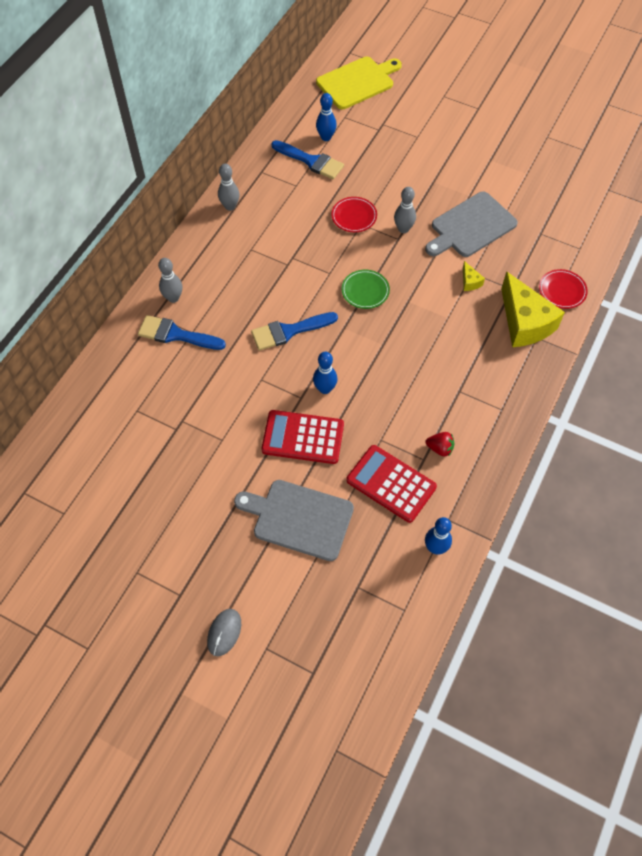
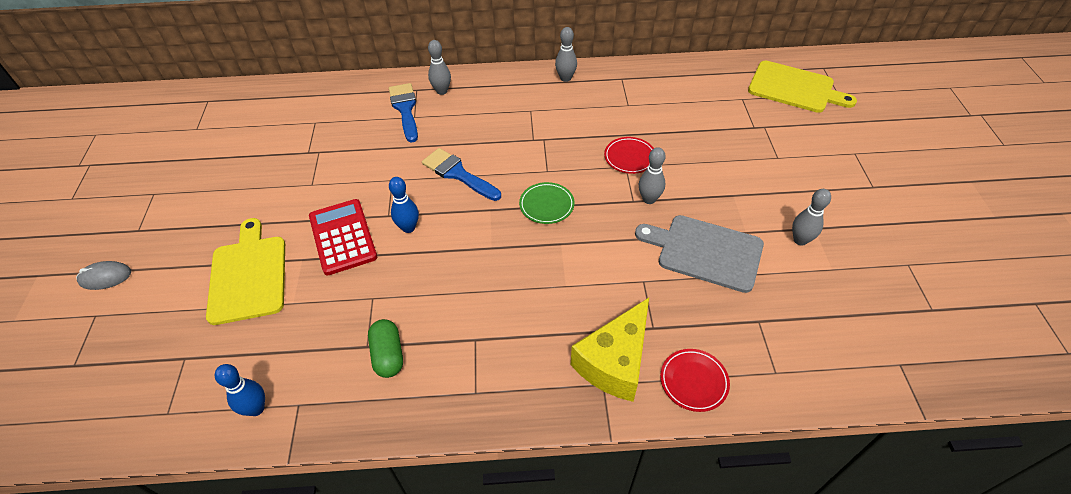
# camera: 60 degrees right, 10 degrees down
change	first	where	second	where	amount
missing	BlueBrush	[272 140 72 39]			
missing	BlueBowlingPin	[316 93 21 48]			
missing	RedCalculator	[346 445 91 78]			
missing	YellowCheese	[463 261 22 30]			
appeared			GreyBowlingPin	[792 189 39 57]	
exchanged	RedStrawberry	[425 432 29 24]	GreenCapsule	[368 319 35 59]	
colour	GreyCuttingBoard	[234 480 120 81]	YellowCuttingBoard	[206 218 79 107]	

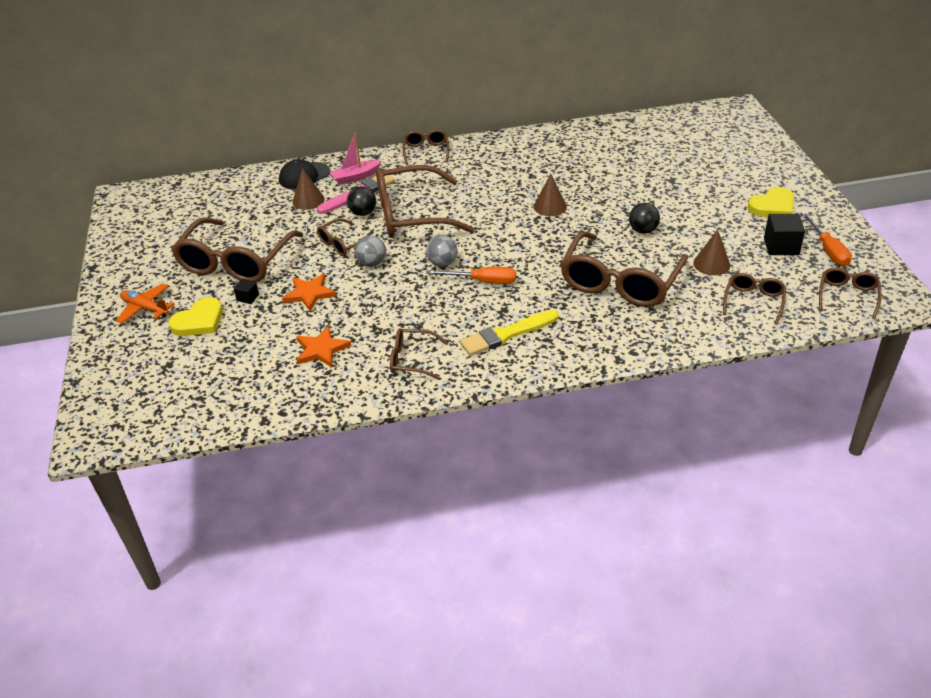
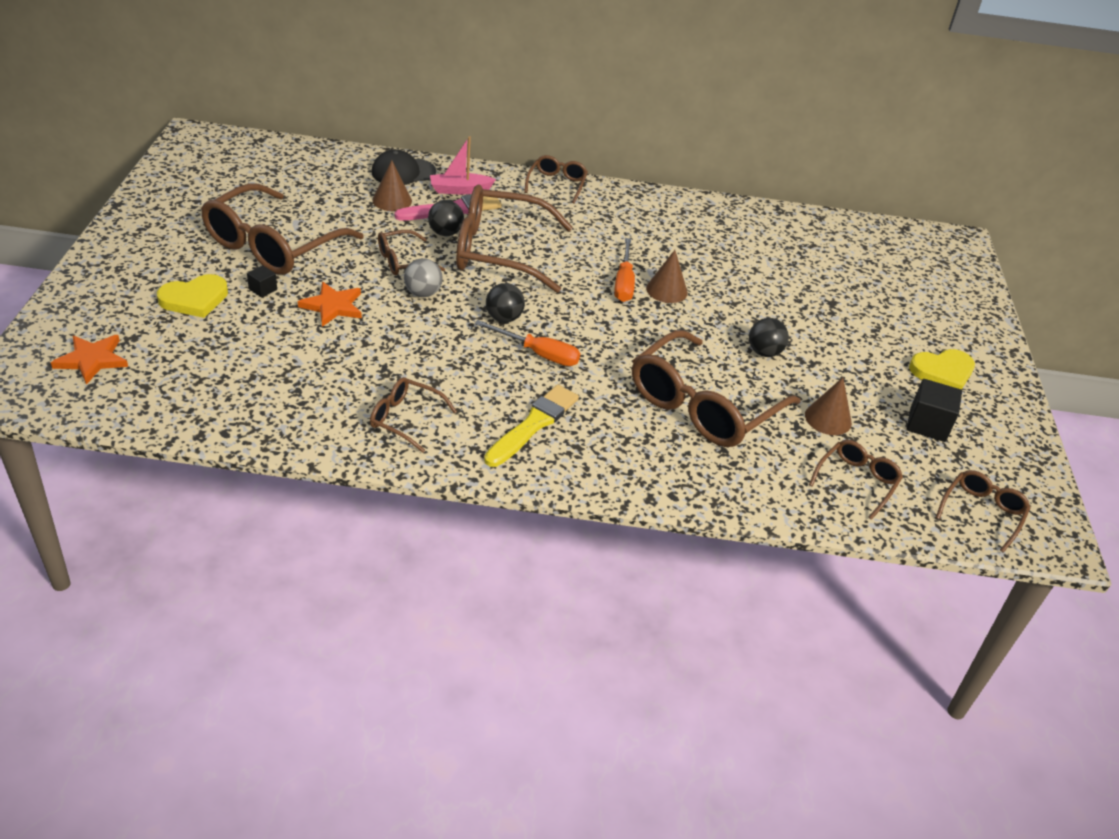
# camera: 10 degrees right, 0 degrees up
change	first	where	second	where	amount
missing	OrangePlane	[116 283 59 40]			
relocated	OrangeStar	[296 326 55 42]		[51 335 77 50]	
relocated	OrangeScrewdriver	[801 211 51 55]		[615 238 20 64]	
colour	GreyBall	[426 235 32 32]	BlackBall	[486 283 39 39]	
spun	YellowBrush	[460 310 99 46]		[484 385 95 82]	135 degrees clockwise

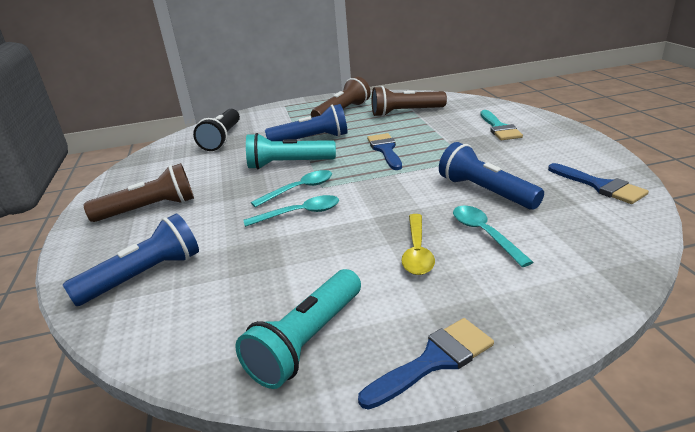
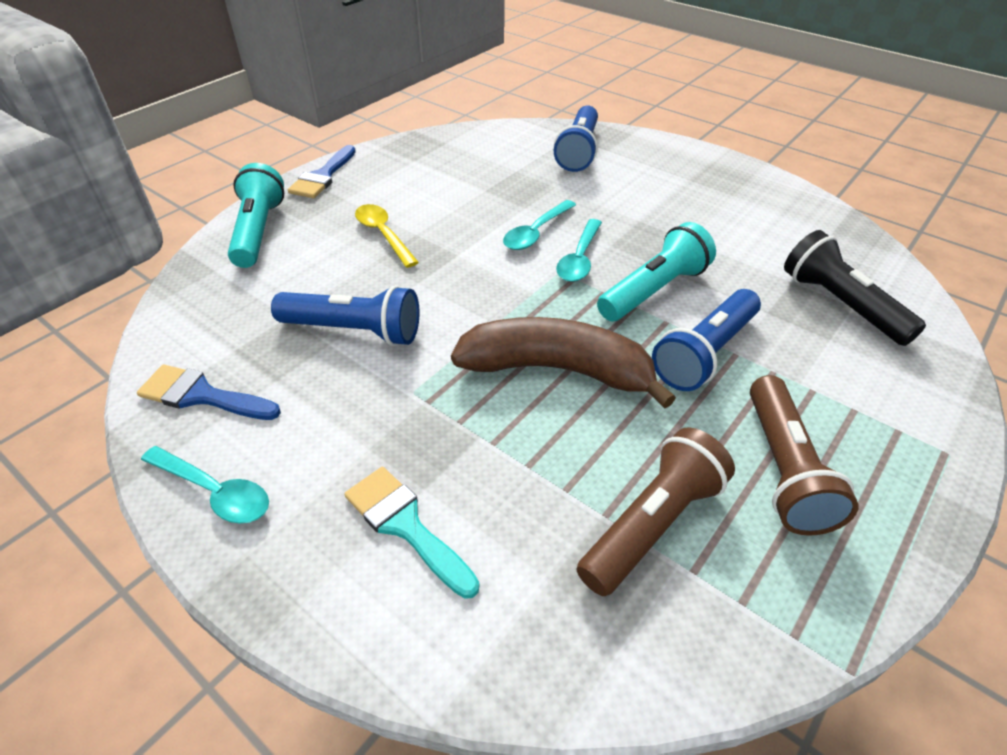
# camera: 140 degrees right, 15 degrees up
change	first	where	second	where	amount
missing	BrownFlashlight	[84 163 110 59]			
relocated	TurquoiseFlashlight	[235 269 126 120]		[228 163 56 105]	
relocated	TurquoiseSpoon	[453 206 80 61]		[141 446 128 78]	
exchanged	BlueBrush	[367 133 35 37]	BrownBanana	[451 317 225 91]	

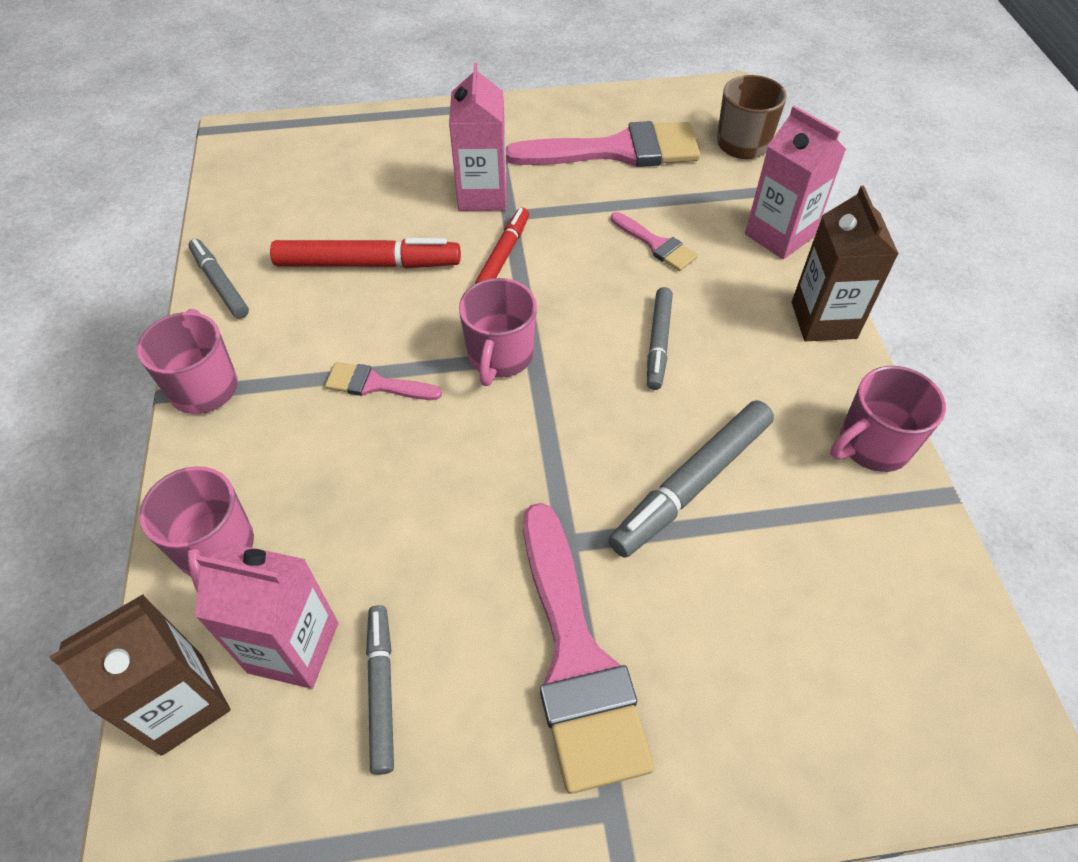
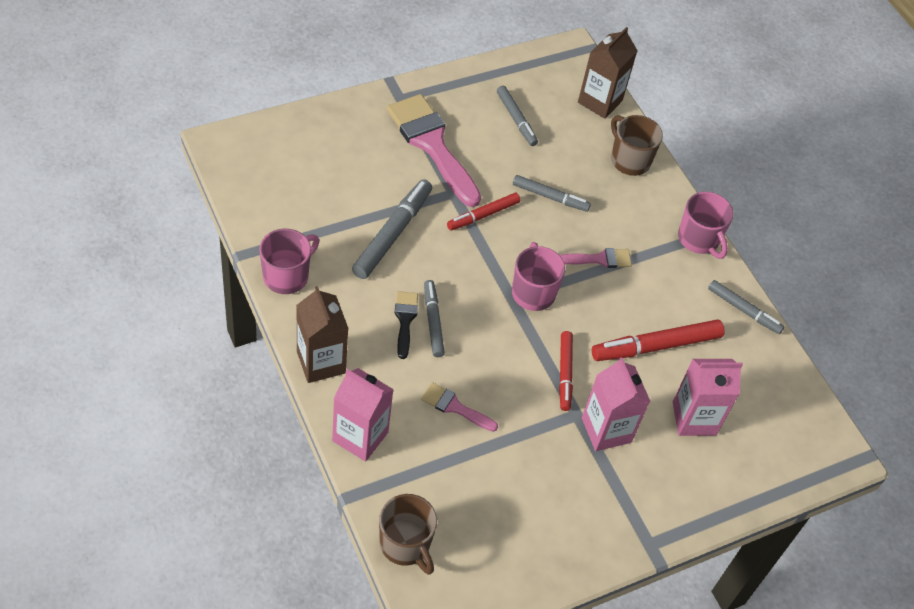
# camera: 155 degrees right, 0 degrees up
change	first	where	second	where	amount
missing	PinkBrush	[506 121 194 46]			
appeared			BlackBrush	[395 291 23 68]	
appeared			RedMarker	[447 193 73 38]	
appeared			GreyMarker	[513 175 78 37]	
relocated	PinkCarton	[195 543 143 146]		[673 359 70 77]	
colour	PinkMug	[139 466 115 127]	BrownMug	[611 115 52 61]	

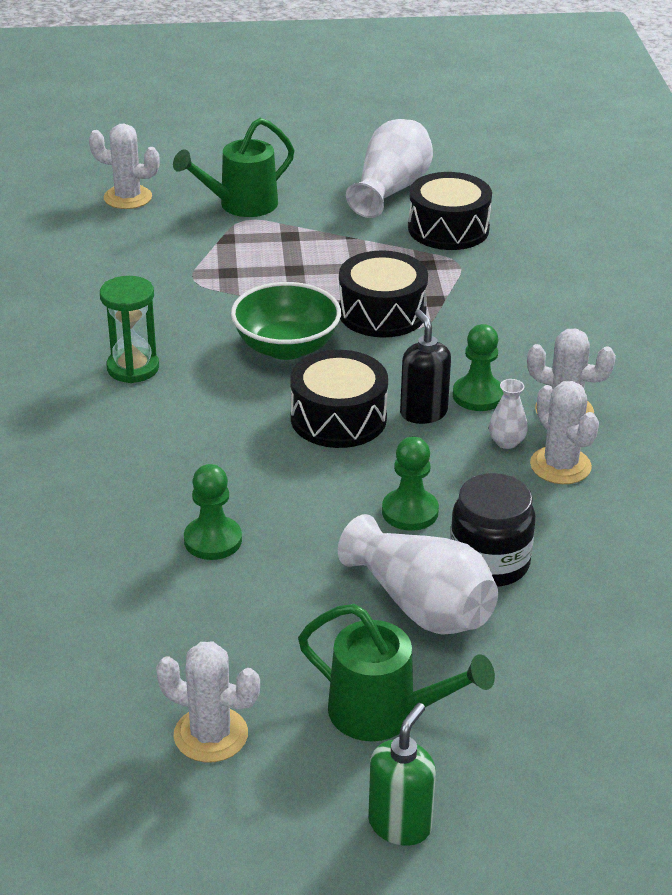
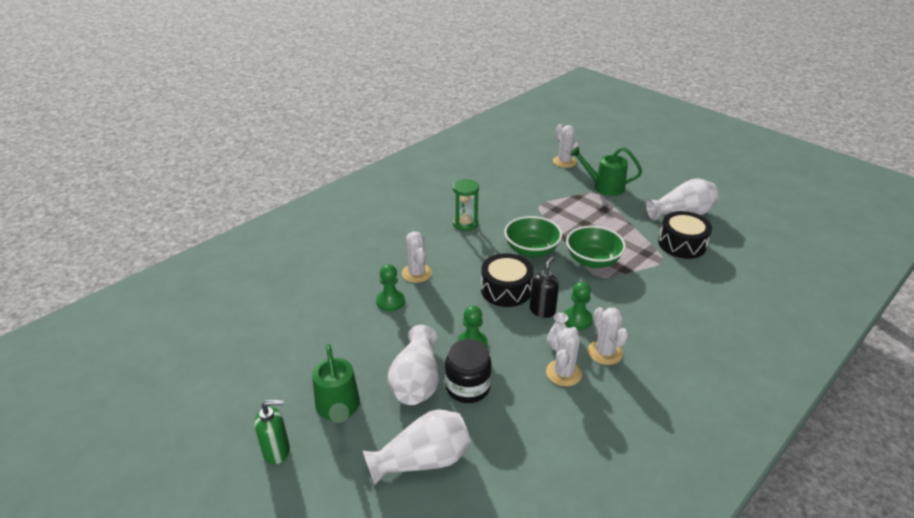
# camera: 50 degrees right, 0 degrees up
change	first	where	second	where	amount
appeared			WhiteVase	[363 409 108 76]	
relocated	WhiteCactus	[156 642 104 120]		[402 232 30 51]	
exchanged	BlackDrum	[339 250 89 88]	GreenBowl	[566 226 60 42]	

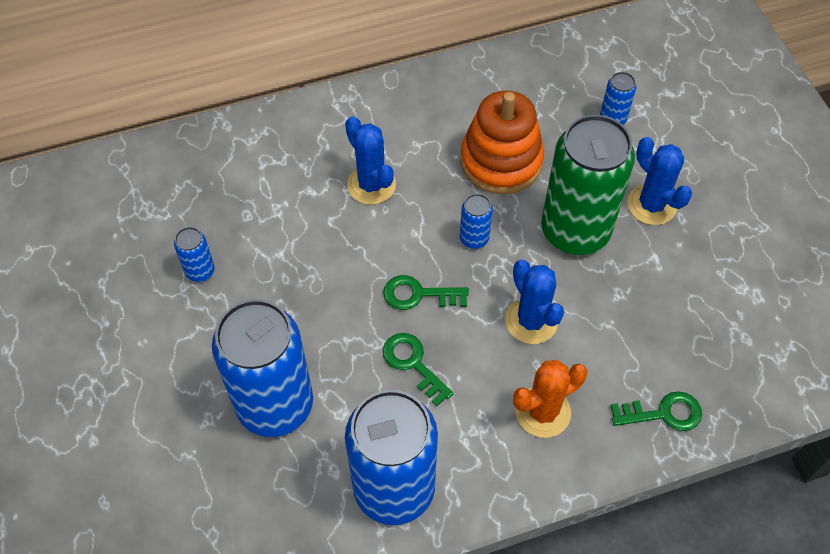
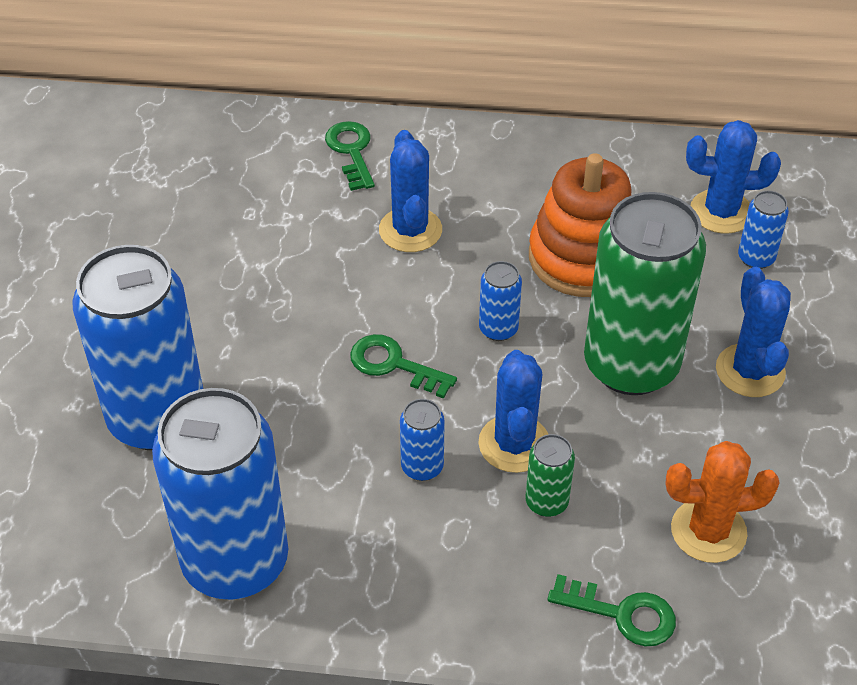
# camera: 25 degrees right, 10 degrees down
change	first	where	second	where	amount
appeared			GreenCan	[525 434 50 83]	
appeared			BlueCactus	[686 120 95 114]	
relocated	BlueCan	[174 227 41 55]		[400 399 45 82]	
relocated	GreenKey	[383 333 70 74]		[325 121 50 70]	
relocated	OrangeCactus	[513 360 74 78]		[665 441 115 122]	

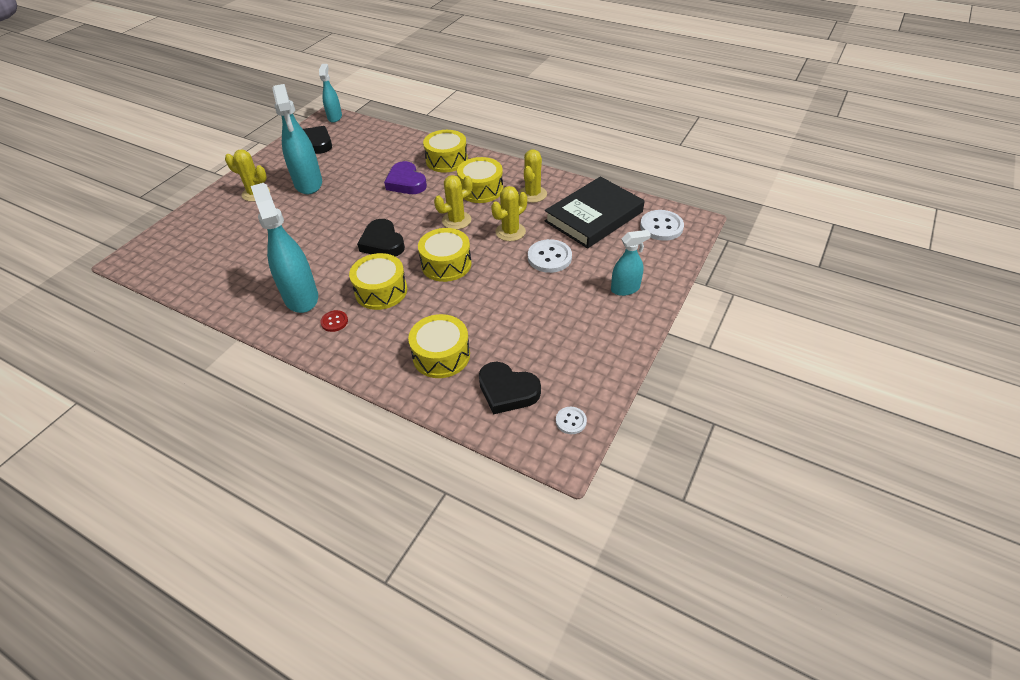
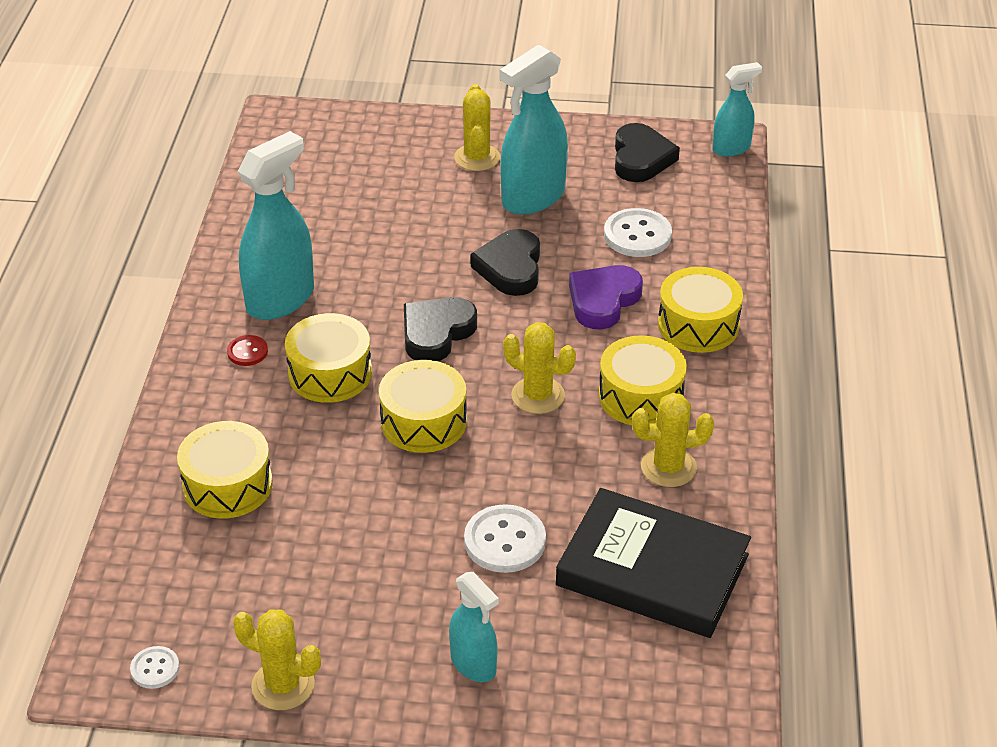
# camera: 65 degrees right, 5 degrees down
change	first	where	second	where	amount
relocated	BlackHeart	[479 362 62 52]		[470 229 70 67]	
relocated	YellowCactus	[491 186 36 55]		[233 609 88 101]	
relocated	WhiteButton	[640 210 44 31]		[604 208 68 49]	

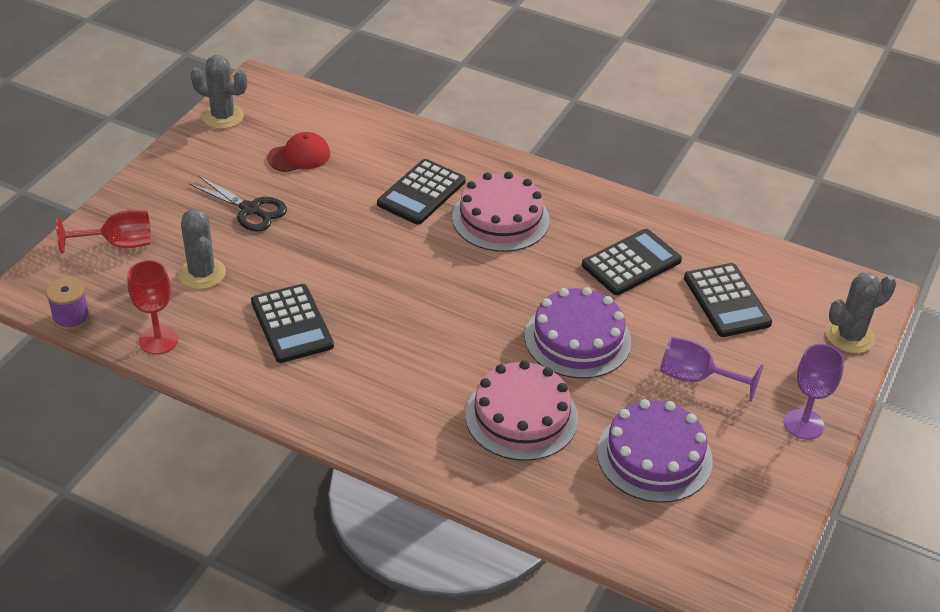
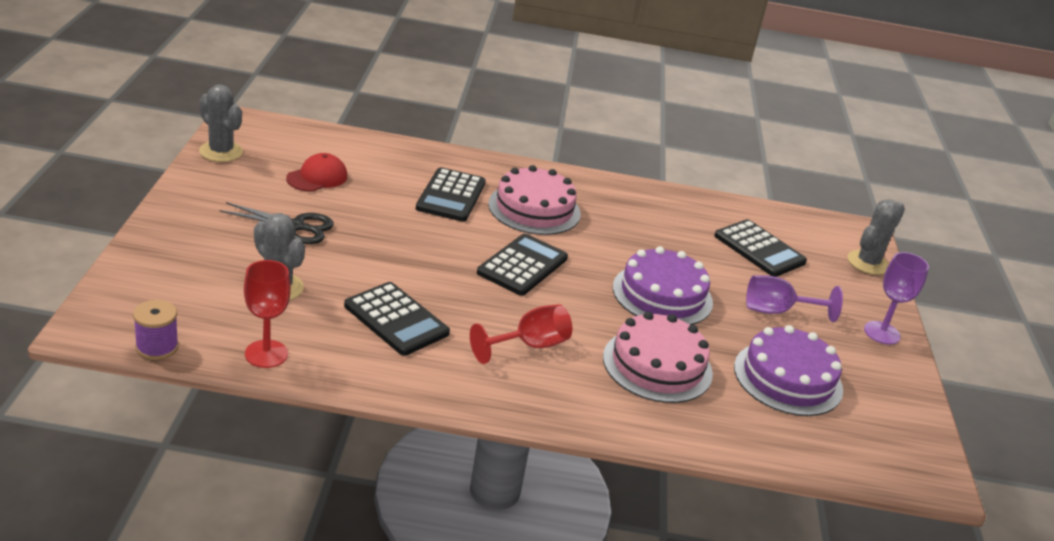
# camera: 25 degrees left, 10 degrees down
change	first	where	second	where	amount
relocated	RedGoblet	[56 210 95 43]		[470 304 102 60]	
relocated	BlackCalculator	[582 229 100 66]		[477 234 91 62]	
spun	GreyCactus	[191 55 56 74]		[199 84 44 78]	45 degrees clockwise

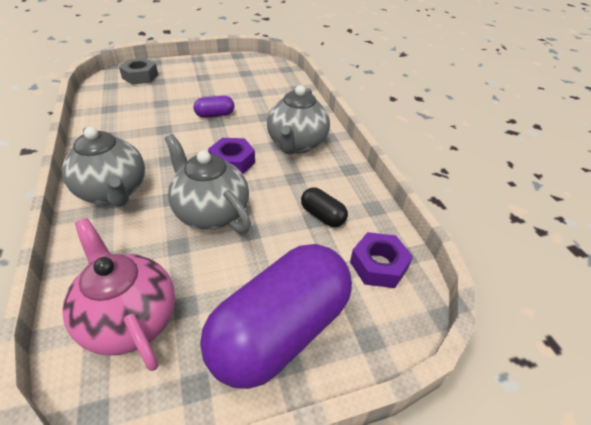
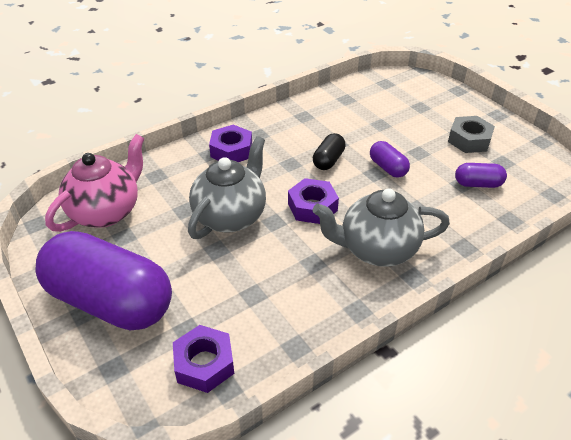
# camera: 75 degrees right, 0 degrees up
change	first	where	second	where	amount
appeared			PurpleCapsule	[455 163 52 25]	
relocated	GreyNut	[119 58 39 27]		[448 116 47 37]	
relocated	BlackCapsule	[301 188 47 39]		[313 133 33 37]	
exchanged	GreyTeapot	[62 127 83 80]	PurpleNut	[209 125 43 37]	

